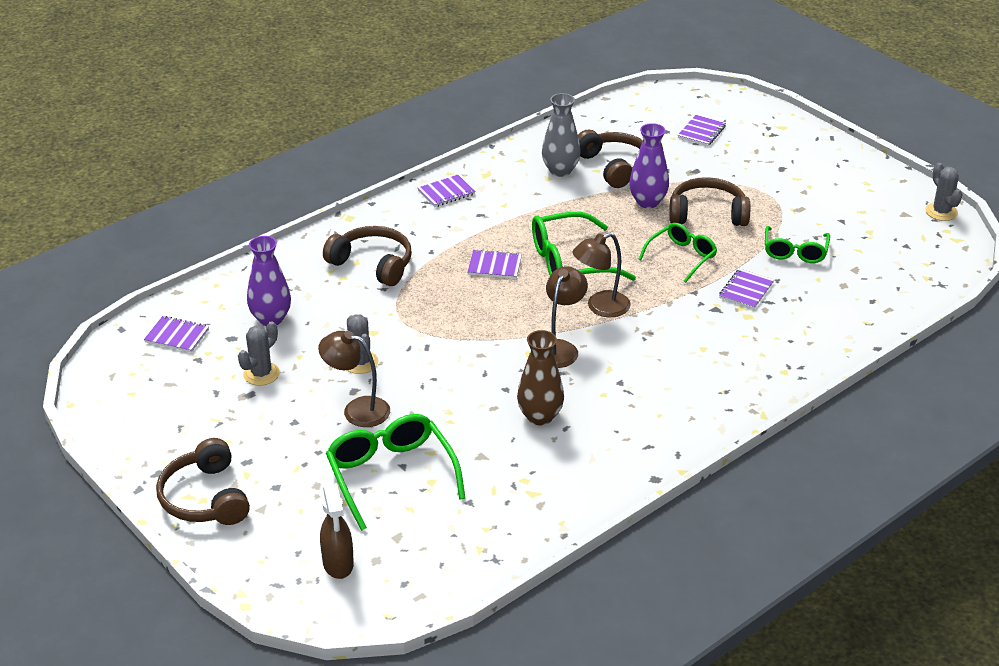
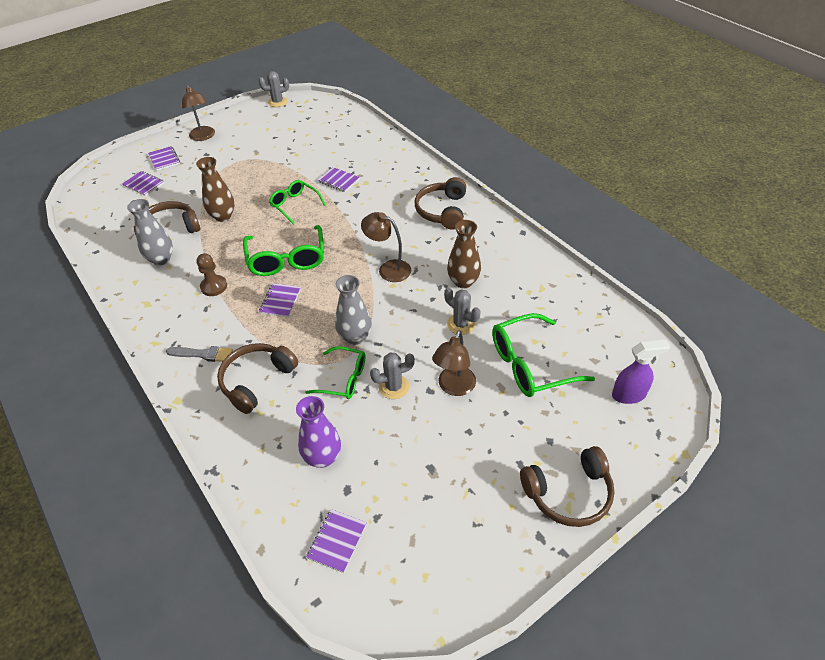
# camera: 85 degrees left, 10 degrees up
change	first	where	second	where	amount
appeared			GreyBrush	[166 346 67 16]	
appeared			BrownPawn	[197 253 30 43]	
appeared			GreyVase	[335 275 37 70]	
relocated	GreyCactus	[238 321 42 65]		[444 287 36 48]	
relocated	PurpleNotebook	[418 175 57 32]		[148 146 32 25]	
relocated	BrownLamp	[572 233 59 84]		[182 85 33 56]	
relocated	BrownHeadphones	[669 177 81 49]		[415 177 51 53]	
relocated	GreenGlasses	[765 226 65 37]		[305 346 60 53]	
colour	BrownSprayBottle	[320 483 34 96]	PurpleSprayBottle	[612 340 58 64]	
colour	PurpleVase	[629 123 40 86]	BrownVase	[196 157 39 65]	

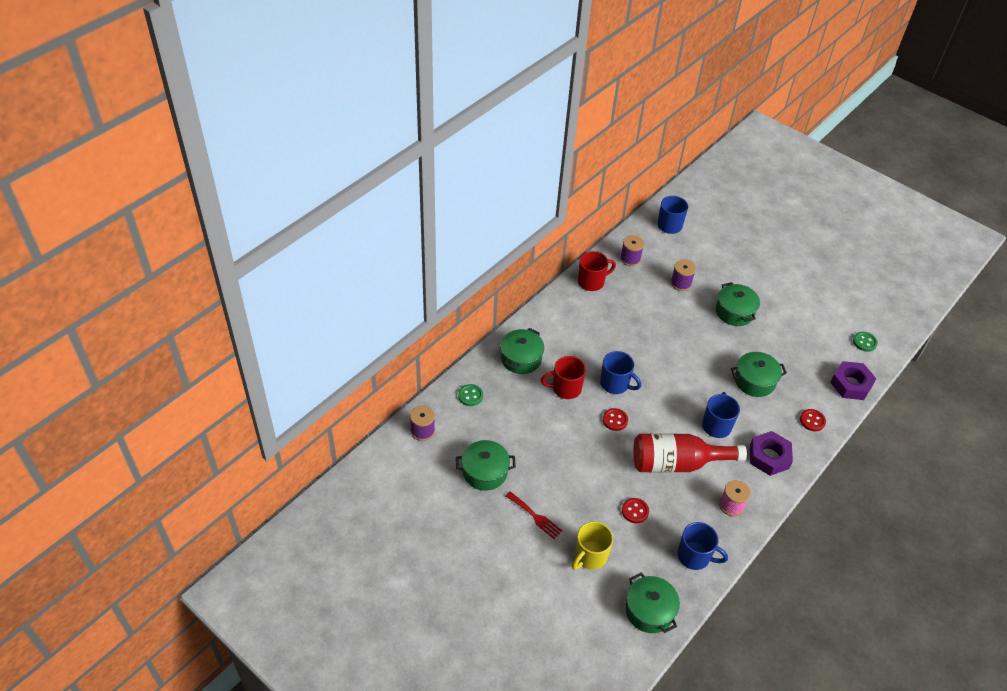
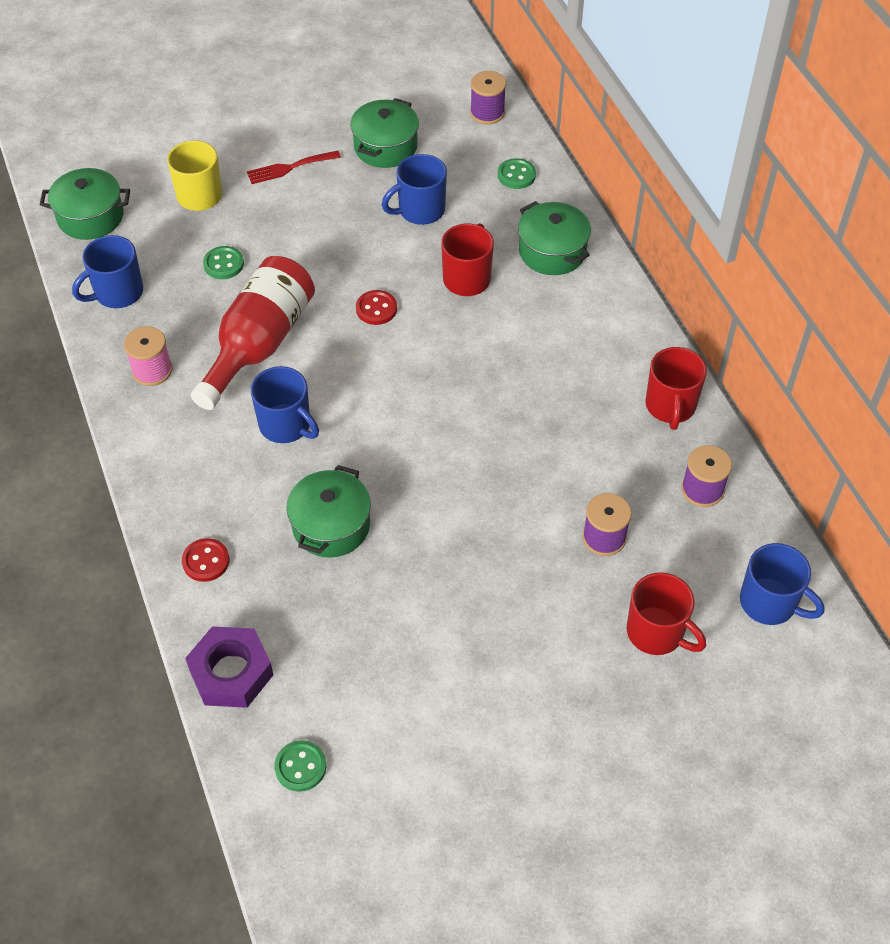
# camera: 120 degrees right, 5 degrees up
change	first	where	second	where	amount
missing	GreenPot	[716 282 44 44]			
missing	PurpleNut	[750 431 43 45]			
appeared			RedMug	[627 572 79 83]	
relocated	BlueMug	[600 351 41 43]		[382 154 65 71]	
colour	RedButton	[622 498 27 25]	GreenButton	[203 246 41 33]	

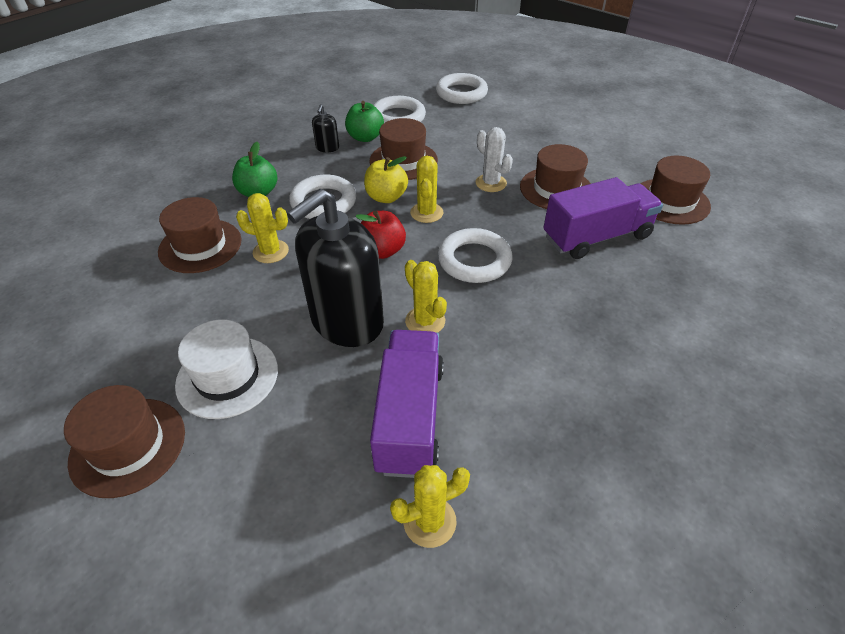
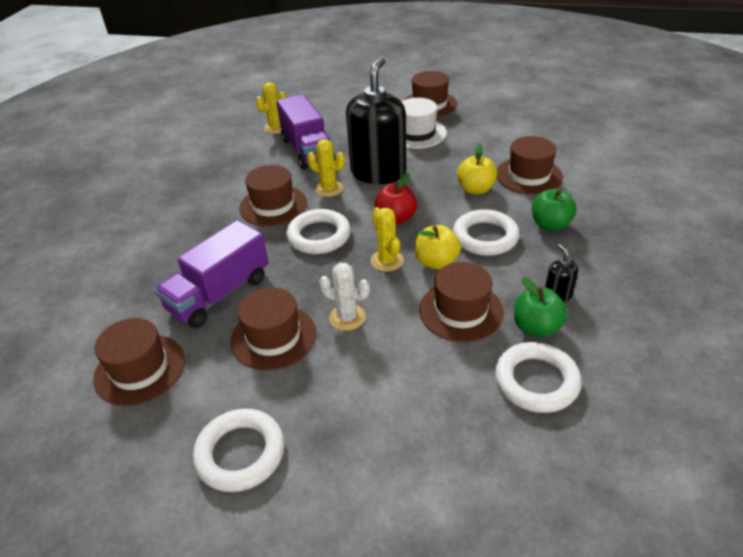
# camera: 155 degrees right, 5 degrees down
change	first	where	second	where	amount
appeared			BrownHat	[239 165 68 61]	
relocated	WhiteRing	[436 73 52 31]		[193 409 91 83]	
exchanged	YellowCactus	[236 193 53 70]	YellowApple	[457 144 41 50]	

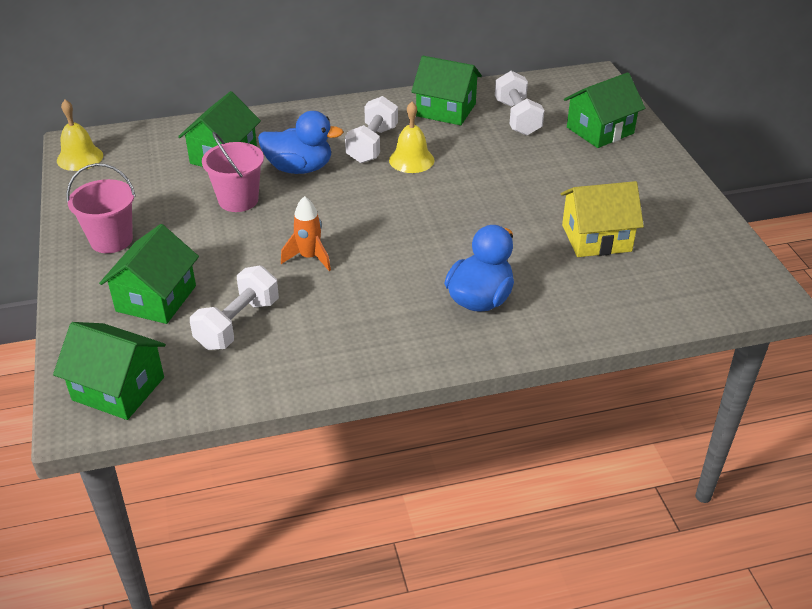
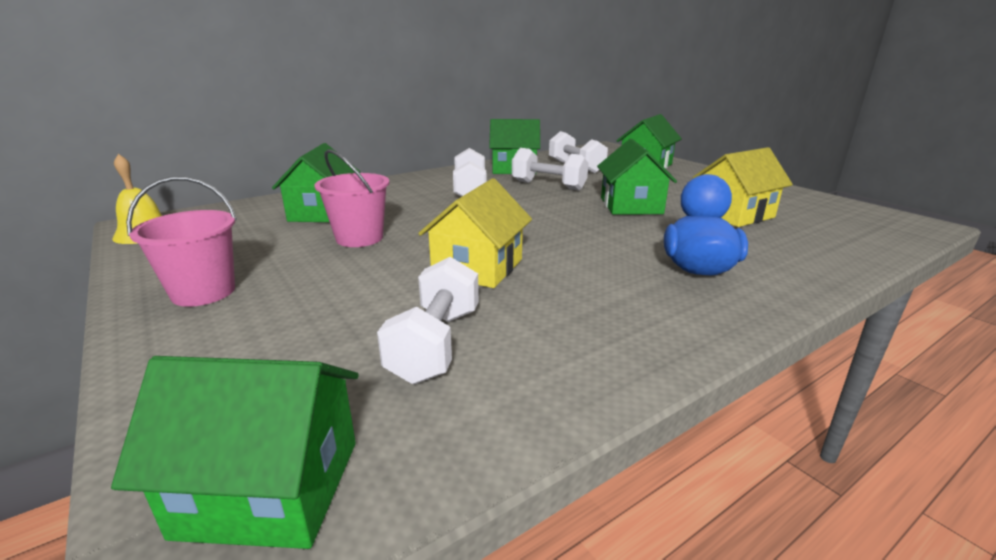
# camera: 20 degrees left, 15 degrees down
change	first	where	second	where	amount
missing	BlueDuck	[258 111 86 63]			
missing	YellowBell	[389 102 45 71]			
appeared			WhiteDumbbell	[512 148 77 42]	
relocated	GreenHouse	[99 224 100 100]		[597 139 80 76]	
exchanged	OrangeRocket	[281 196 50 75]	YellowHouse	[418 178 114 110]	

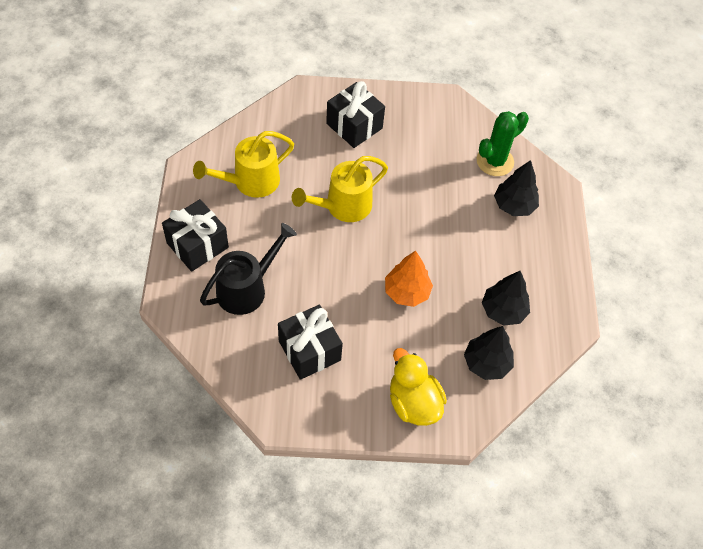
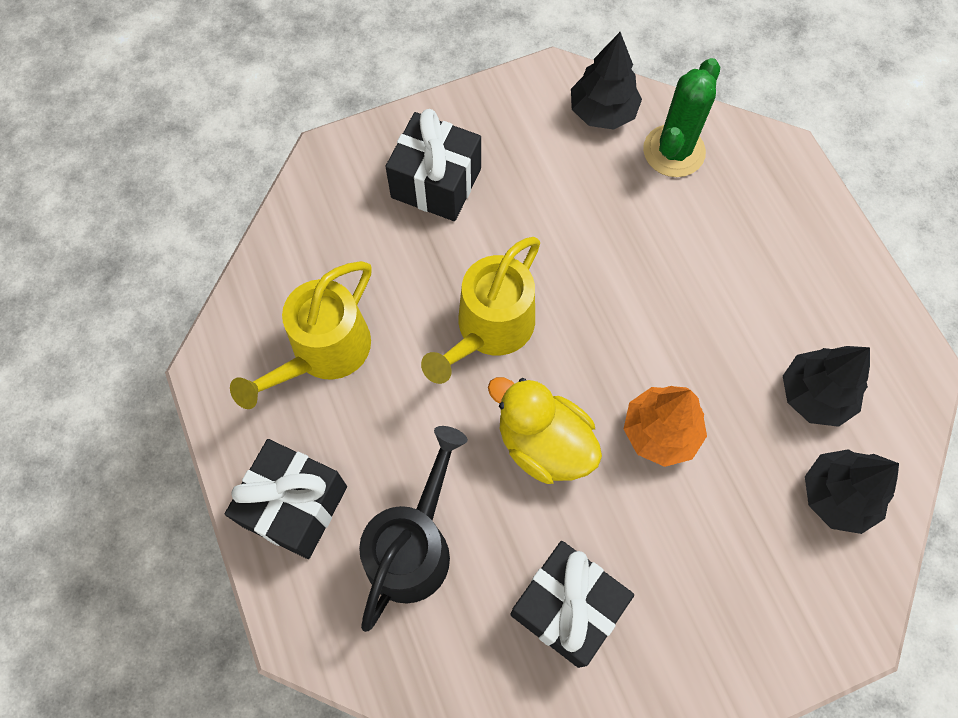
# camera: 20 degrees left, 10 degrees up
change	first	where	second	where	amount
relocated	YellowDuck	[390 348 57 78]		[488 377 114 107]	
relocated	BlackTree	[494 160 45 56]		[571 32 71 98]	

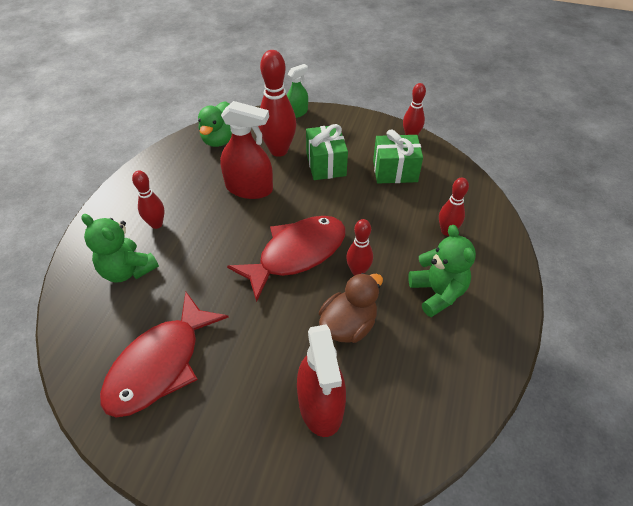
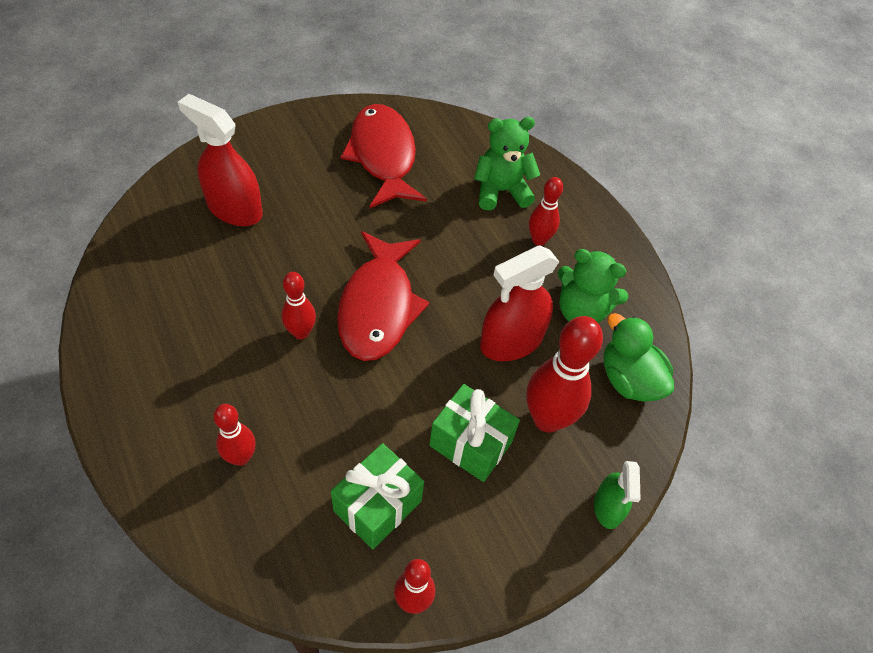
# camera: 130 degrees right, 5 degrees up
change	first	where	second	where	amount
missing	BrownDuck	[319 273 64 70]			
relocated	GreenTeddyBear	[408 225 68 92]		[558 249 70 74]	

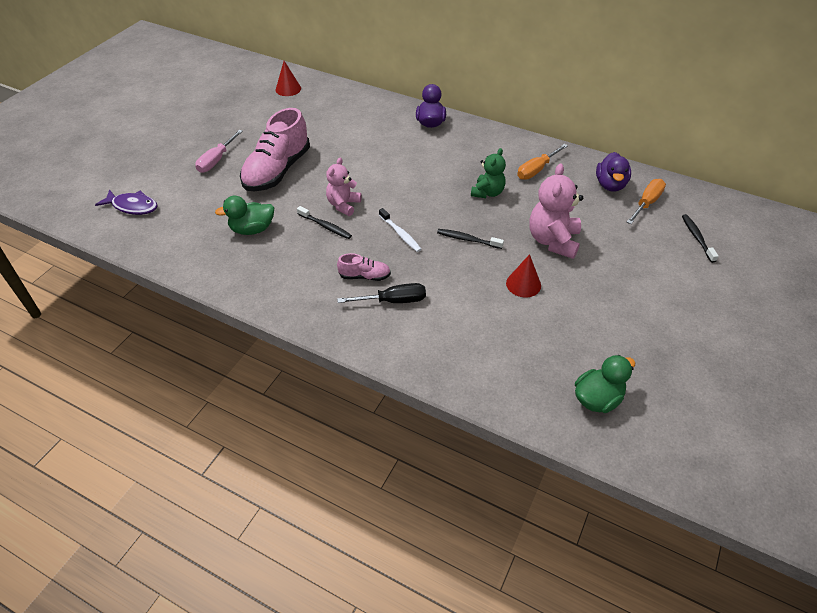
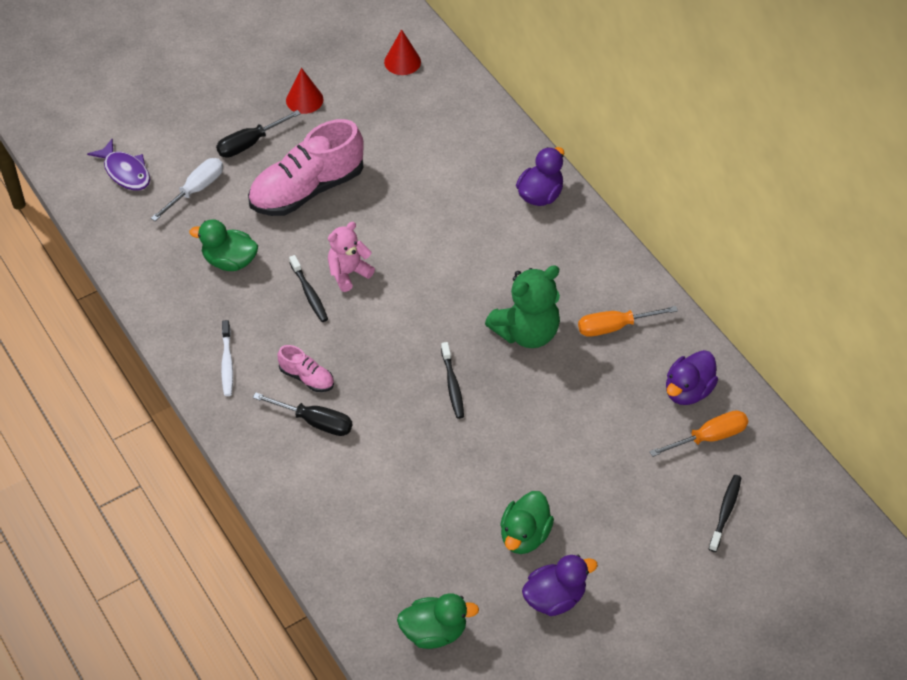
# camera: 30 degrees right, 5 degrees up
change	first	where	second	where	amount
missing	PinkTeddyBear	[529 163 54 96]			
appeared			WhiteScrewdriver	[151 158 72 63]	
appeared			GreenDuck	[500 491 54 63]	
appeared			PurpleDuck	[522 555 76 61]	
relocated	WhiteToothbrush	[379 208 43 44]		[221 320 12 76]	
relocated	RedCone	[506 254 35 43]		[286 68 37 46]	
colour	PinkScrewdriver	[195 130 48 43]	BlackScrewdriver	[216 110 85 48]	
spun	BlackToothbrush	[437 229 67 20]		[441 342 23 77]	150 degrees counterclockwise
size	GreenTeddyBear	[471 148 35 50]		[485 265 75 83]	x1.55

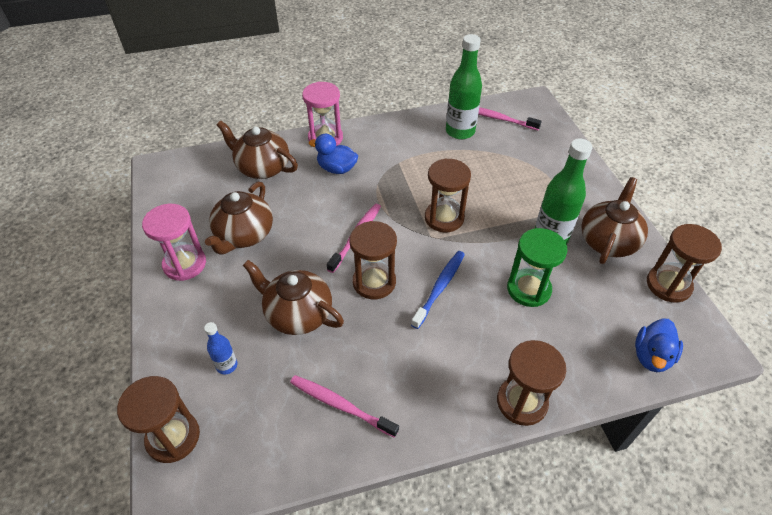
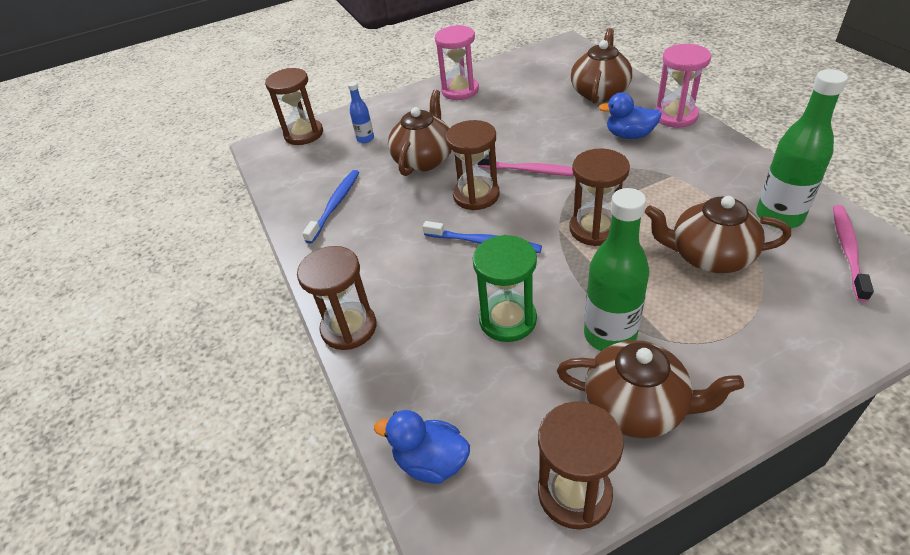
# camera: 85 degrees right, 5 degrees down
change	first	where	second	where	amount
relocated	BrownTeapot	[205 182 68 73]		[645 196 146 77]	
colour	PinkToothbrush	[290 375 109 63]	BlueToothbrush	[302 170 57 73]	
spun	BlueDuck	[309 134 49 40]		[598 92 64 47]	90 degrees counterclockwise

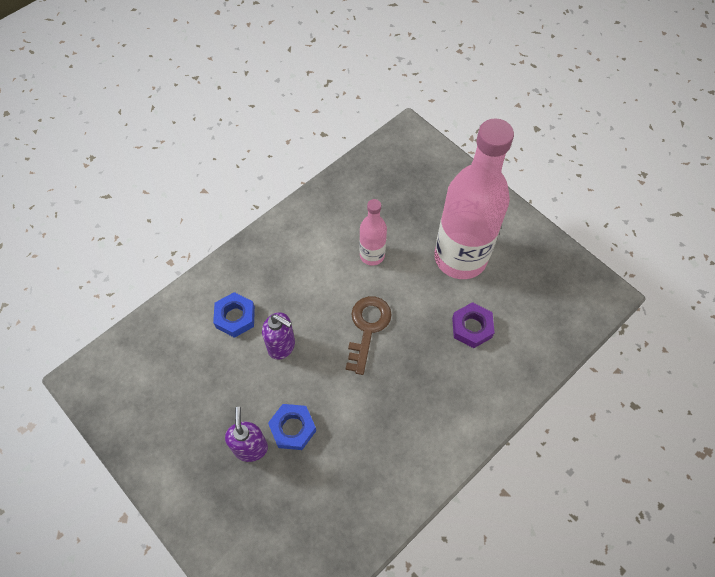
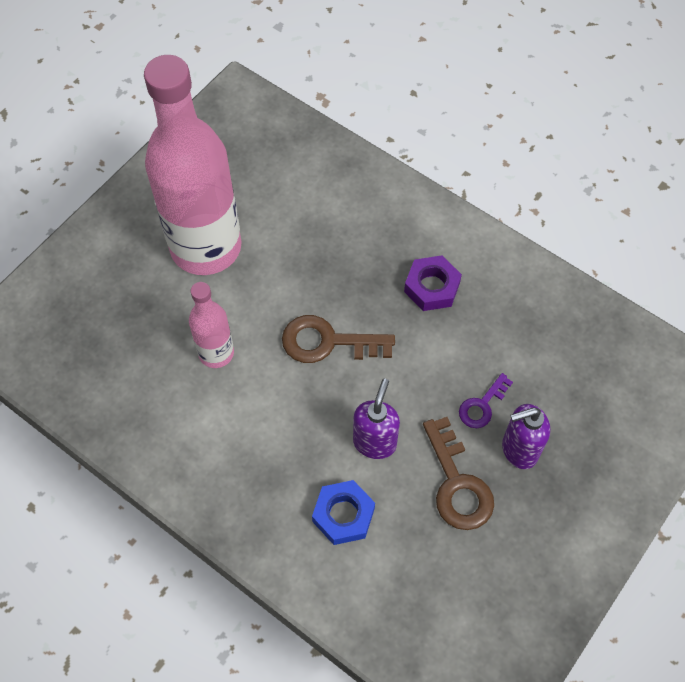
# camera: 100 degrees left, 0 degrees up
change	first	where	second	where	amount
appeared			BrownKey	[423 417 71 113]	
relocated	PurpleNut	[452 302 43 46]		[404 255 58 56]	
exchanged	BlueNut	[268 404 48 46]	PurpleKey	[459 373 54 55]	

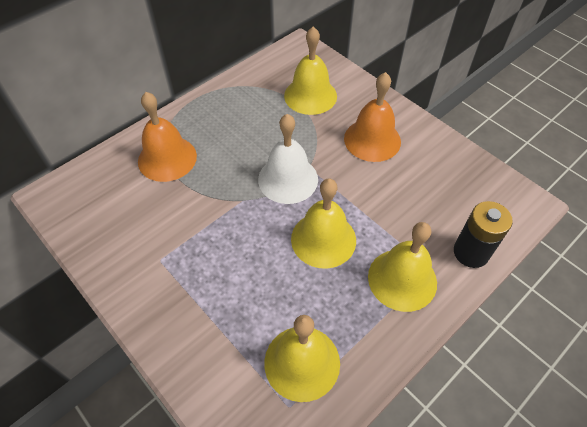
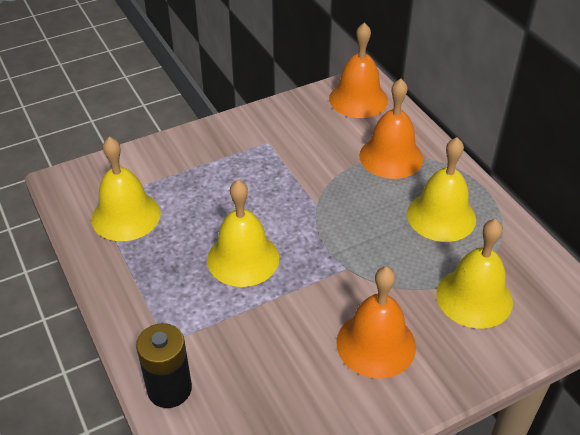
# camera: 105 degrees right, 10 degrees down
change	first	where	second	where	amount
missing	WhiteBell	[258 114 60 90]			
appeared			OrangeBell	[329 22 59 96]	
relocated	YellowBell	[368 222 69 90]		[407 137 69 105]	

